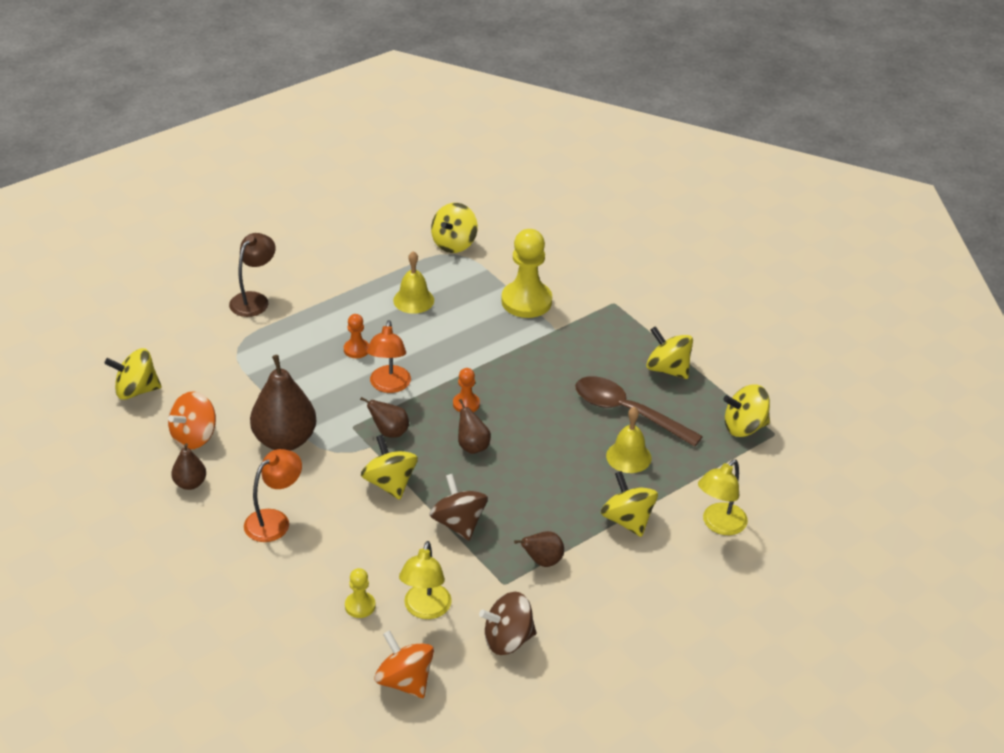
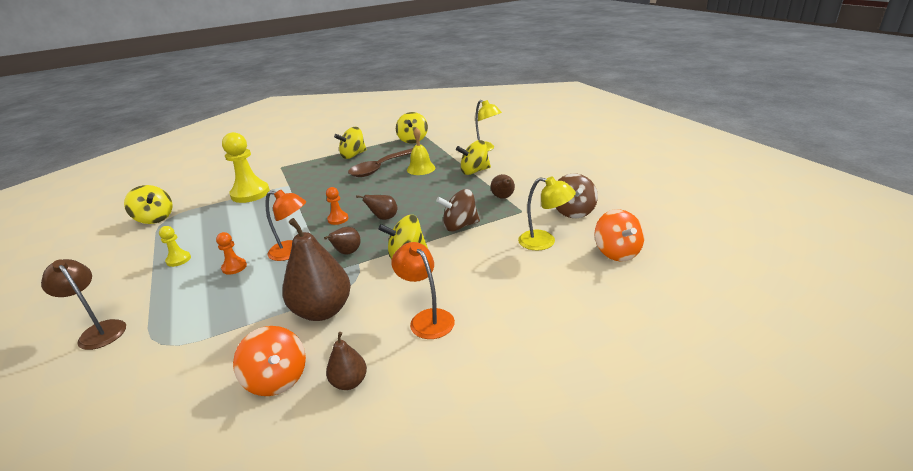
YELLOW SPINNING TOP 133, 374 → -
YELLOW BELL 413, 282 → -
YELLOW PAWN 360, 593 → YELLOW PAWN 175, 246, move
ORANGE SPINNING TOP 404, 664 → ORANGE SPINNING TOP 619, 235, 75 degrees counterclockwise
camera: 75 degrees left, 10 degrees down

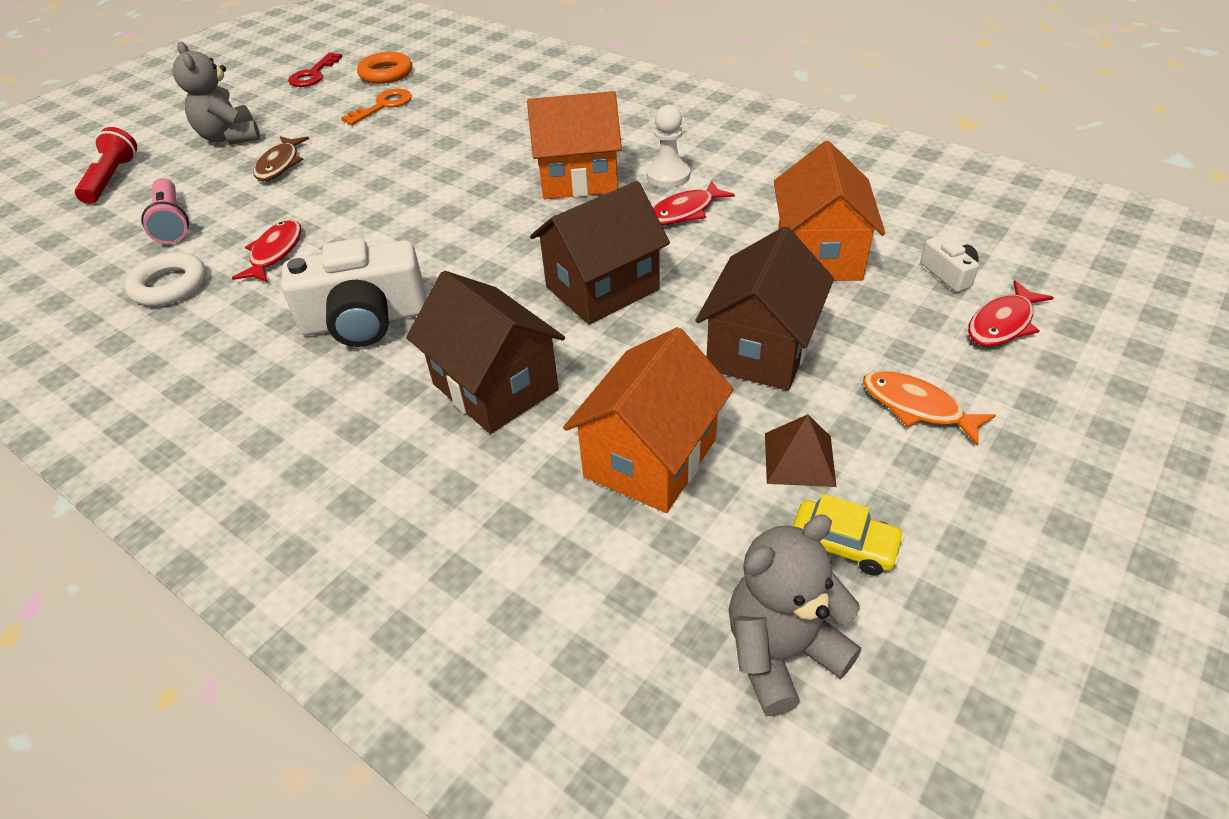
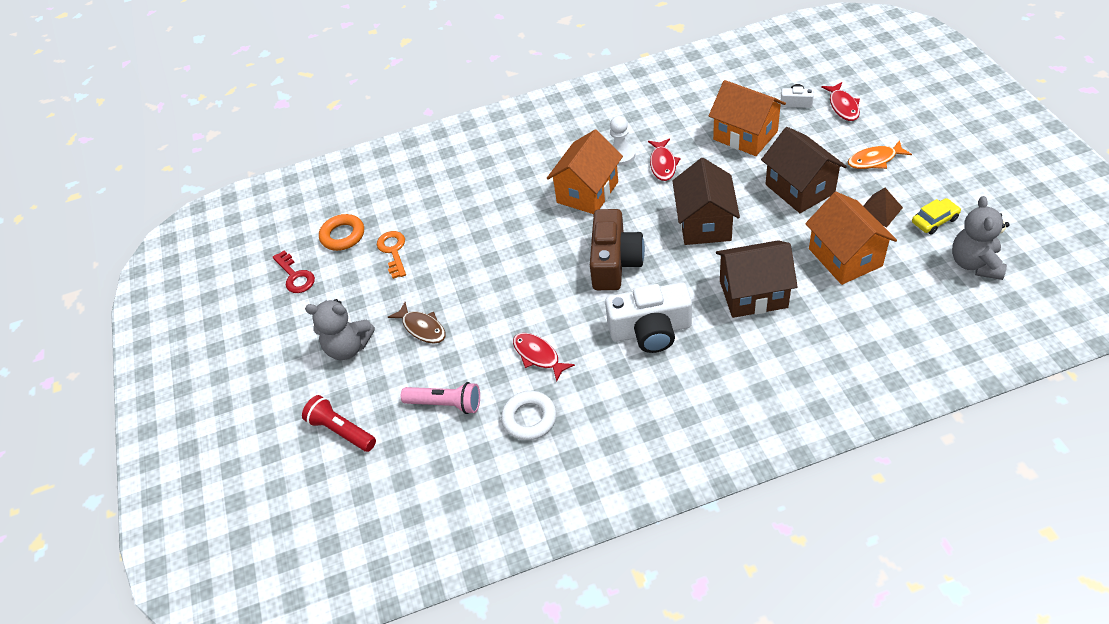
- → BROWN CAMERA 617, 249
WHITE CAMERA 353, 292 → WHITE CAMERA 648, 317, 60 degrees clockwise
camera: 50 degrees left, 5 degrees up

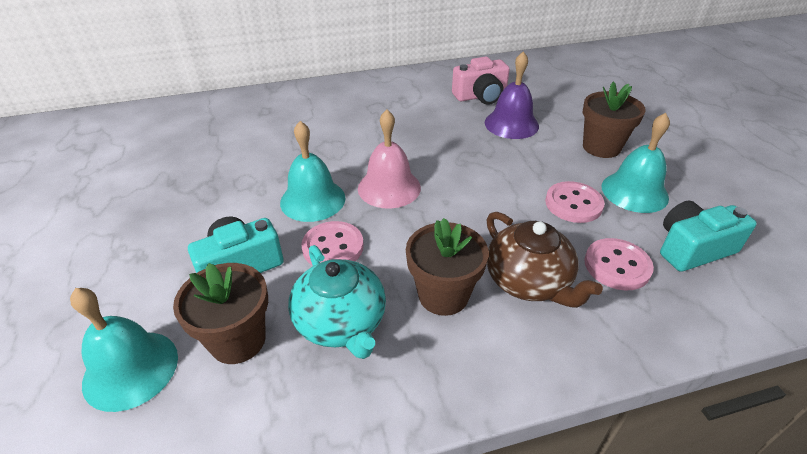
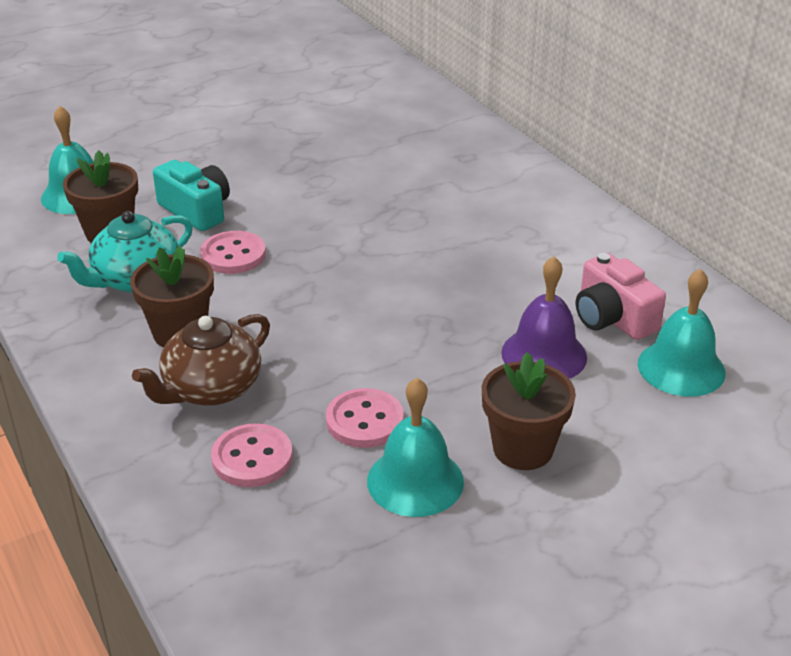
PINK BELL 389, 159 → -
TURQUOISE CAMERA 708, 236 → -
TURQUOISE BELL 313, 171 → TURQUOISE BELL 682, 333, move
camera: 75 degrees right, 5 degrees down

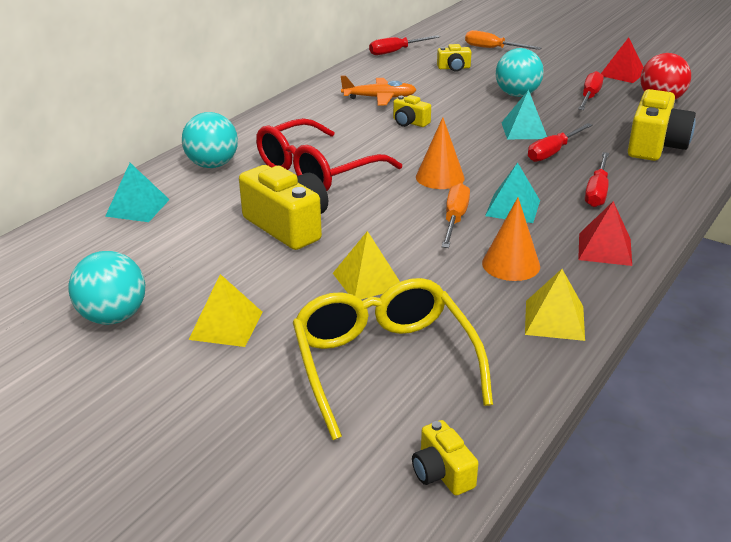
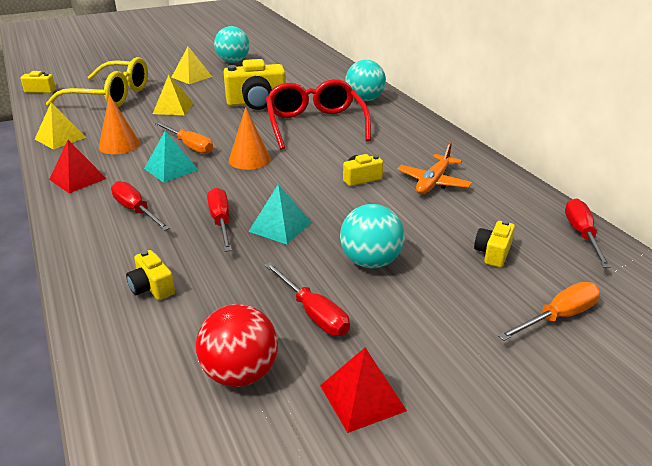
TURQUOISE PYRAMID 137, 192 → -
YELLOW CAMERA 662, 125 → YELLOW CAMERA 150, 275, x0.51
camera: 120 degrees right, 0 degrees up

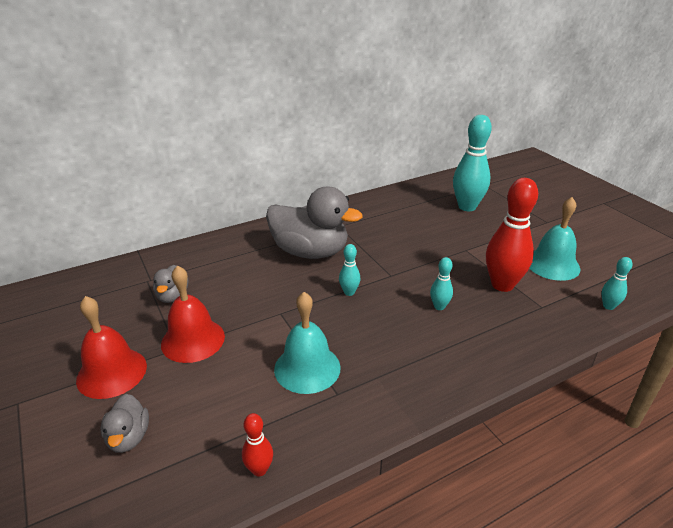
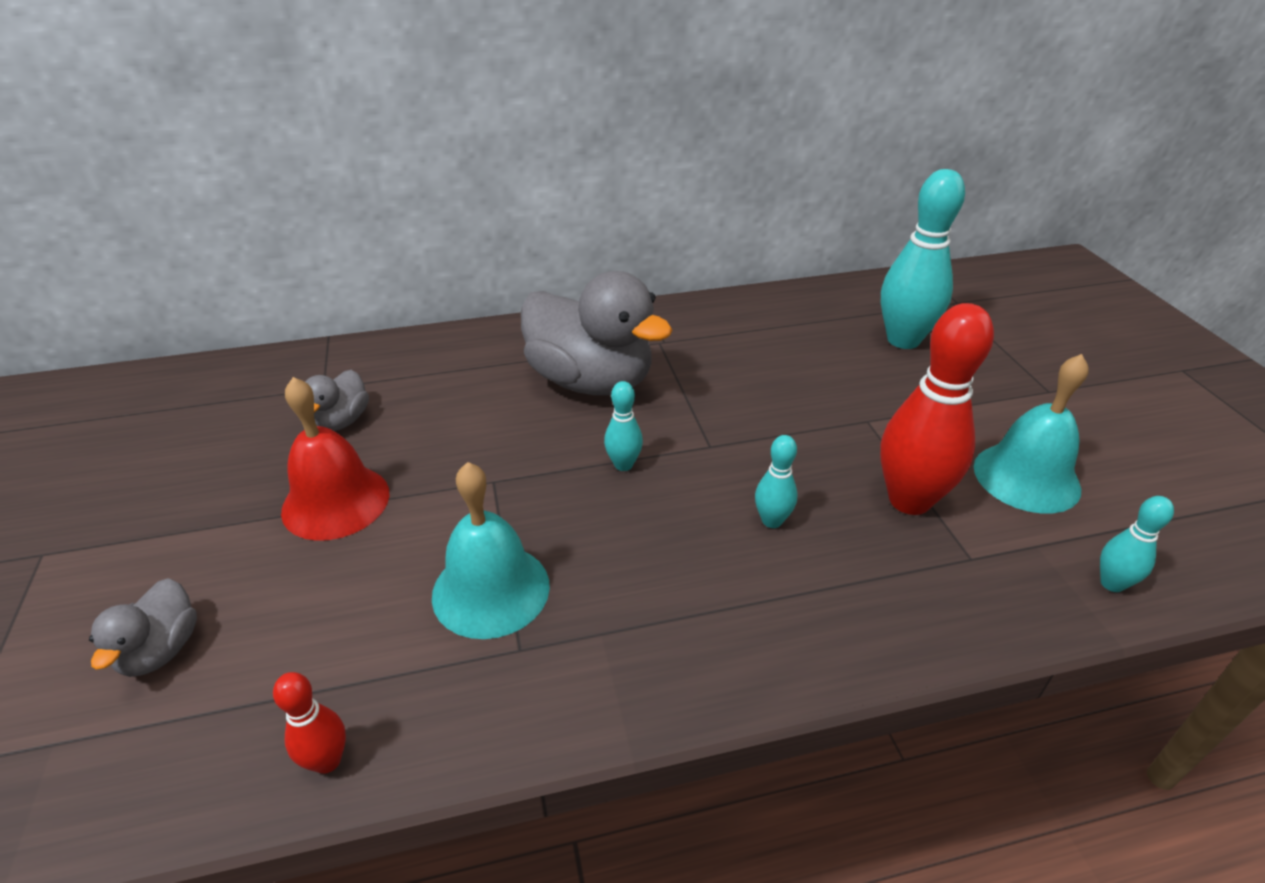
RED BELL 111, 347 → -
camera: 15 degrees right, 5 degrees up

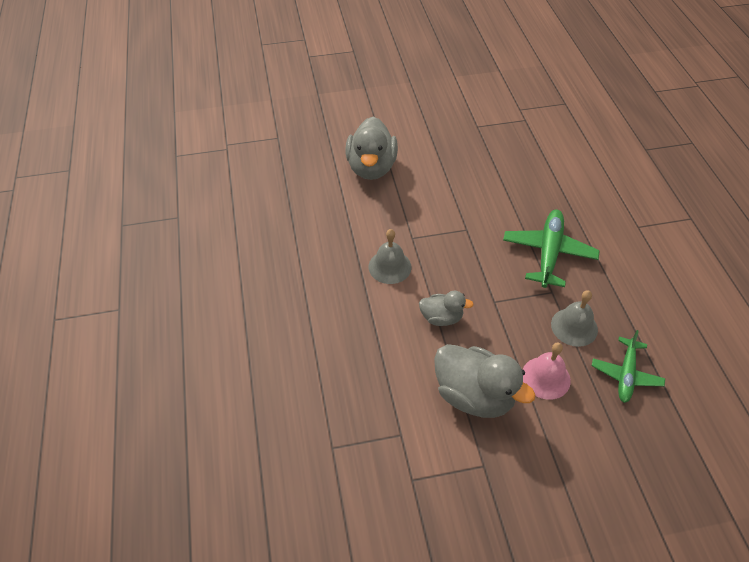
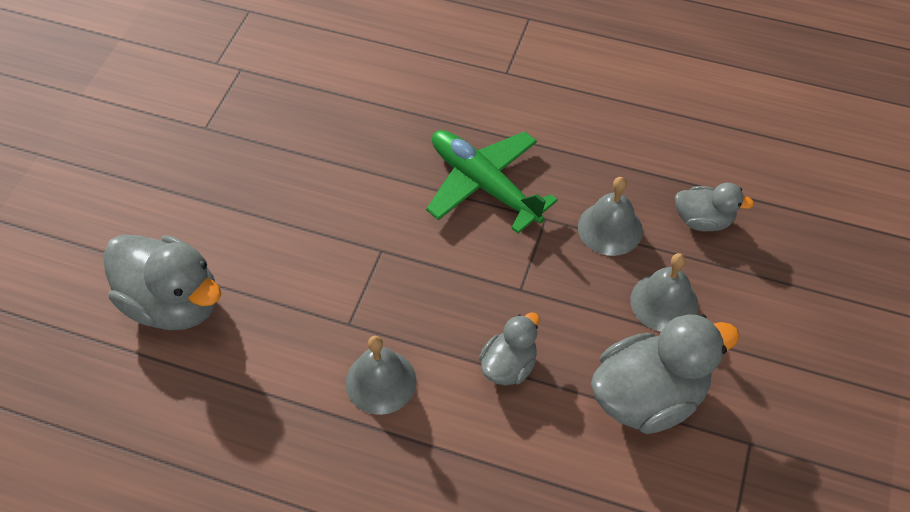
GREEN PLANE 628, 366 → GREY DUCK 714, 207
PINK BELL 547, 371 → GREY BELL 664, 292
camera: 60 degrees left, 5 degrees up

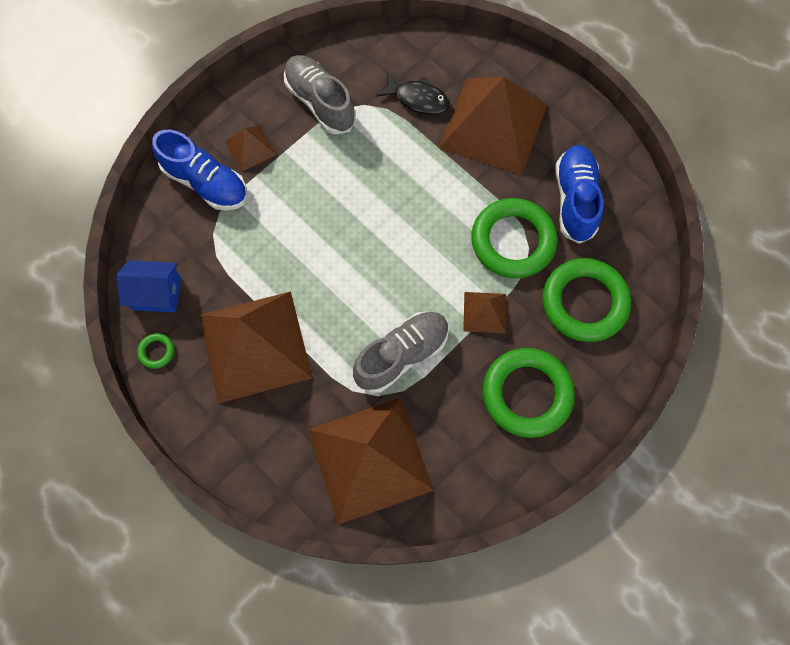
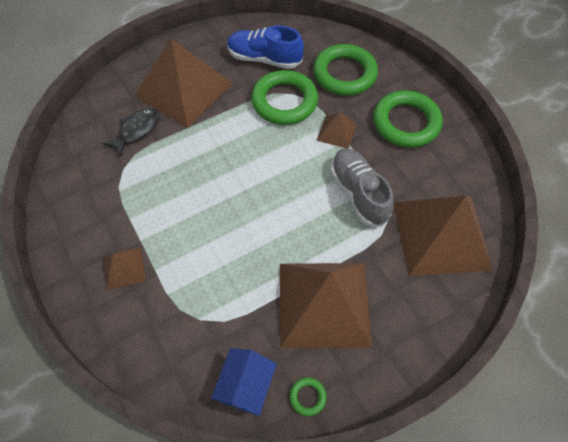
BLUE SHOE 199, 170 → -
GREY SHOE 320, 94 → -
camera: 75 degrees left, 10 degrees down

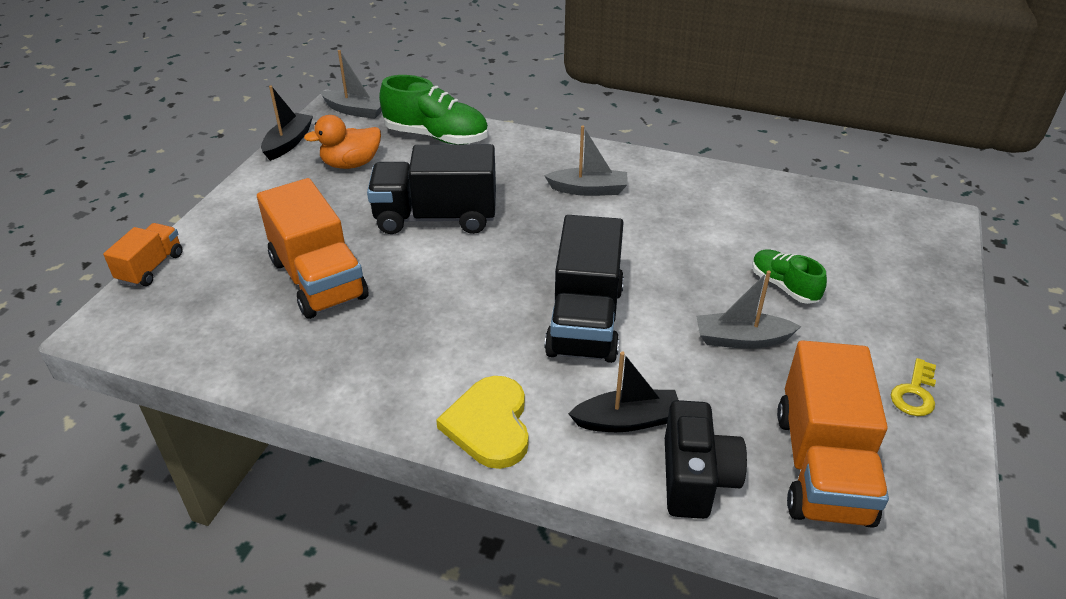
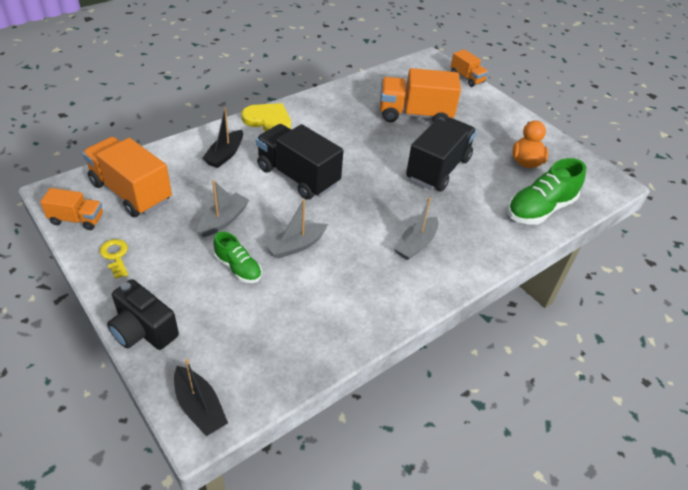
- → ORANGE TRUCK 71, 209
BLACK BOAT 287, 123 → BLACK BOAT 201, 397, move
GREY BOAT 351, 84 → GREY BOAT 296, 229, move
BLACK CAMERA 706, 459 → BLACK CAMERA 143, 314, move
GREEN SHOE 789, 276 → GREEN SHOE 237, 257, 45 degrees clockwise
camera: 120 degrees right, 5 degrees up

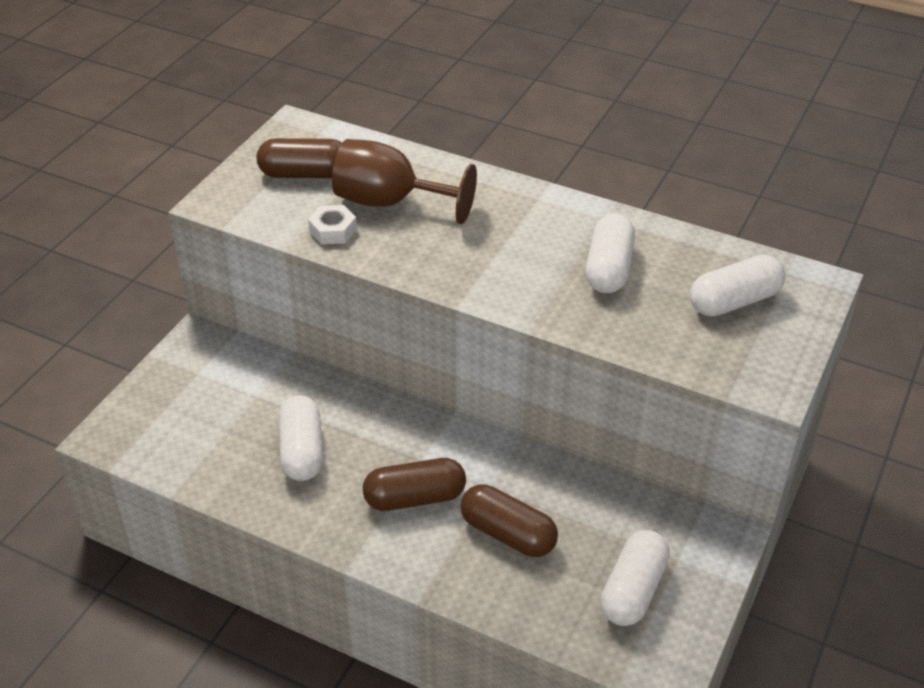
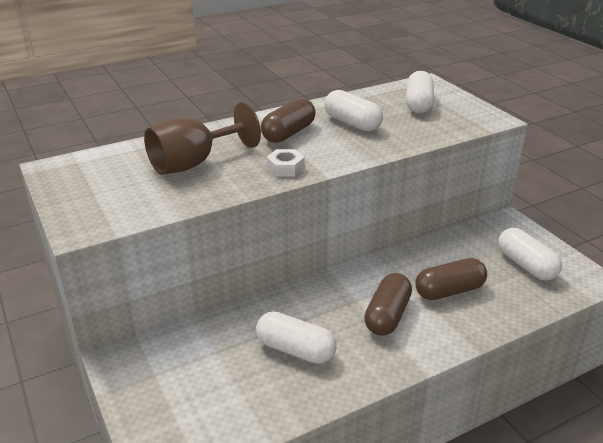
BROWN CAPSULE 299, 158 → BROWN CAPSULE 288, 120, move
WHITE NUT 332, 225 → WHITE NUT 286, 162, move
camera: 55 degrees left, 10 degrees down

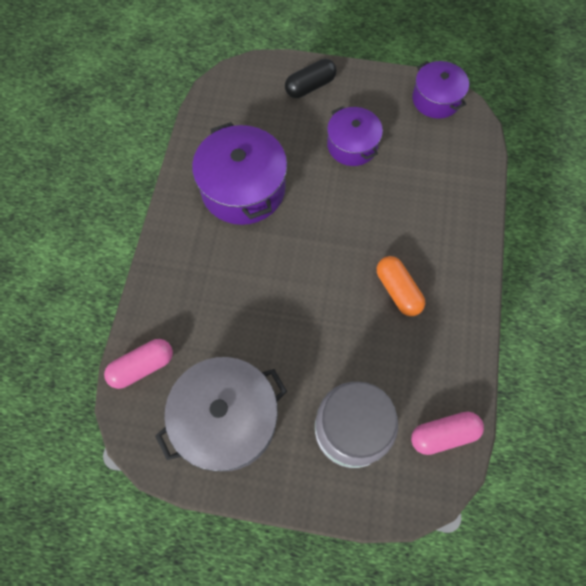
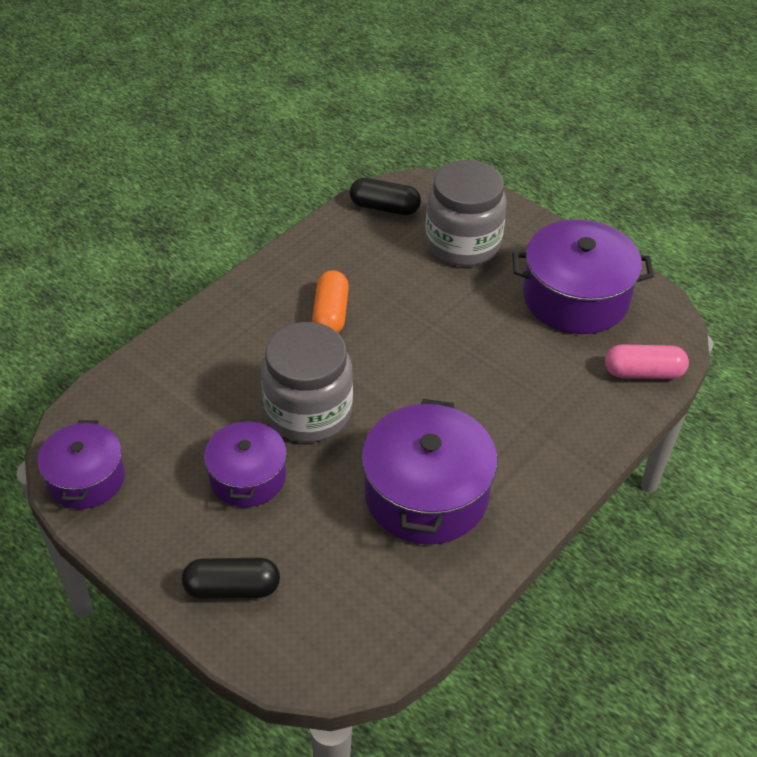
- → GREY JAR 307, 382
GREY POT 221, 414 → PURPLE POT 583, 276
PINK CAPSULE 447, 433 → BLACK CAPSULE 385, 196
camera: 150 degrees left, 20 degrees down

